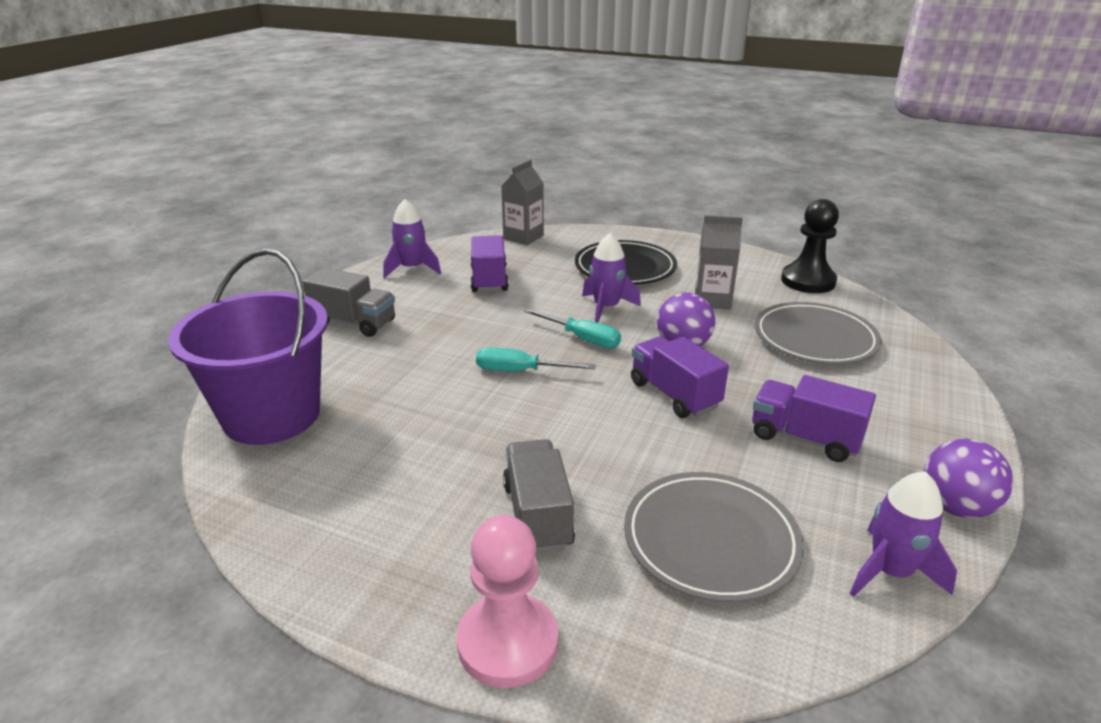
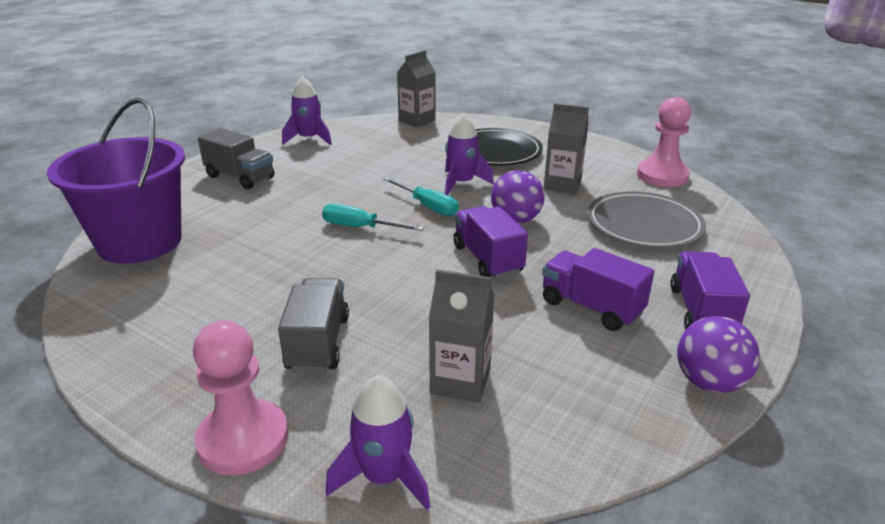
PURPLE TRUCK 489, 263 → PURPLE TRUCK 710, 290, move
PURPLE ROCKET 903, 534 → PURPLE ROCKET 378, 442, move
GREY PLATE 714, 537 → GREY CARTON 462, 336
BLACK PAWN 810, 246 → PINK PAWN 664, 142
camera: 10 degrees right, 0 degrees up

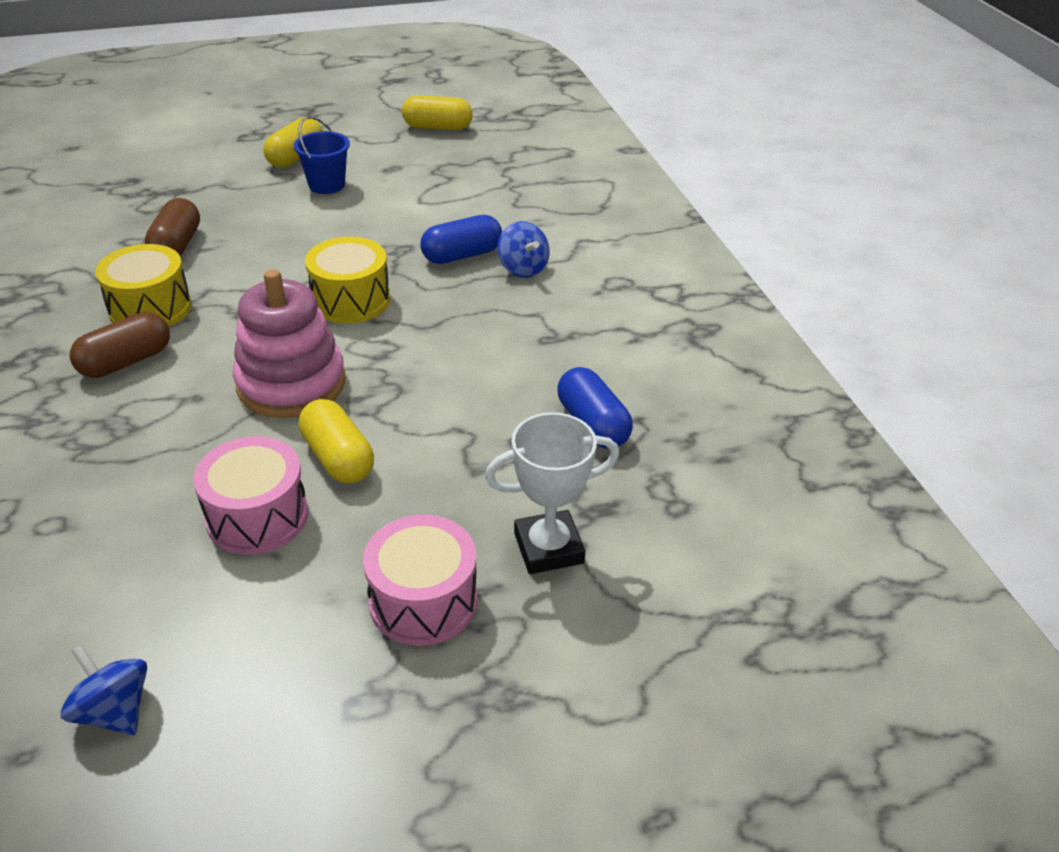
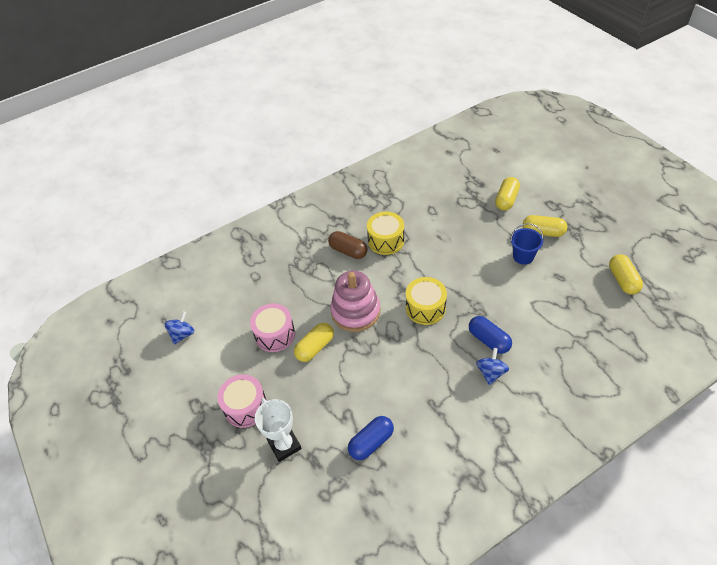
BROWN CAPSULE 172, 226 → -
- → YELLOW CAPSULE 507, 194
BLUE SPINNING TOP 523, 249 → BLUE SPINNING TOP 492, 366, 150 degrees clockwise
camera: 80 degrees right, 10 degrees up

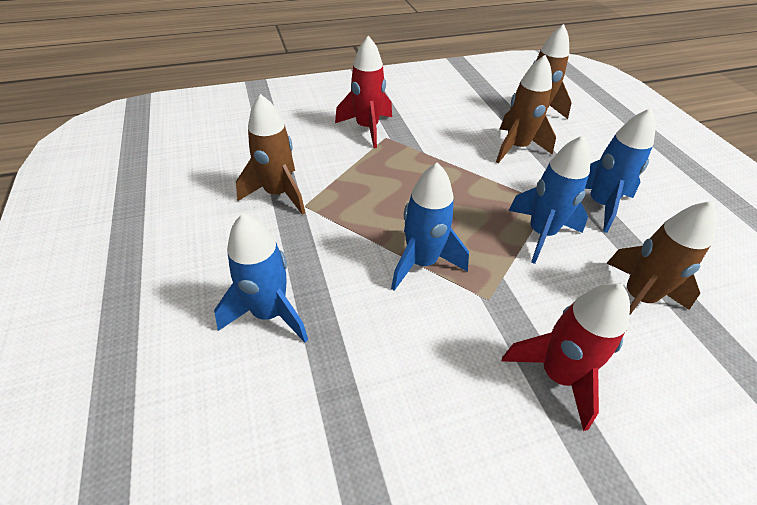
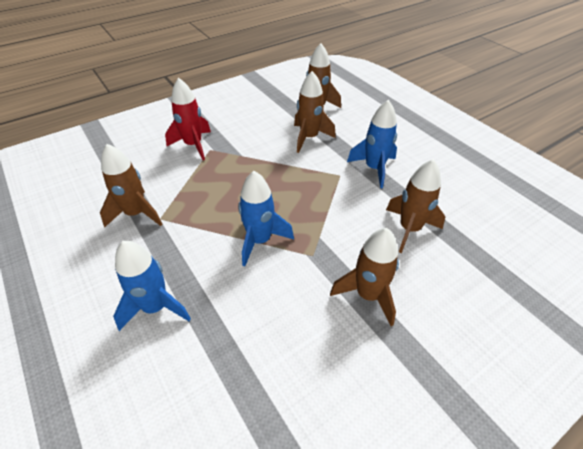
BLUE ROCKET 549, 199 → -
RED ROCKET 566, 357 → BROWN ROCKET 364, 277
camera: 15 degrees left, 0 degrees up

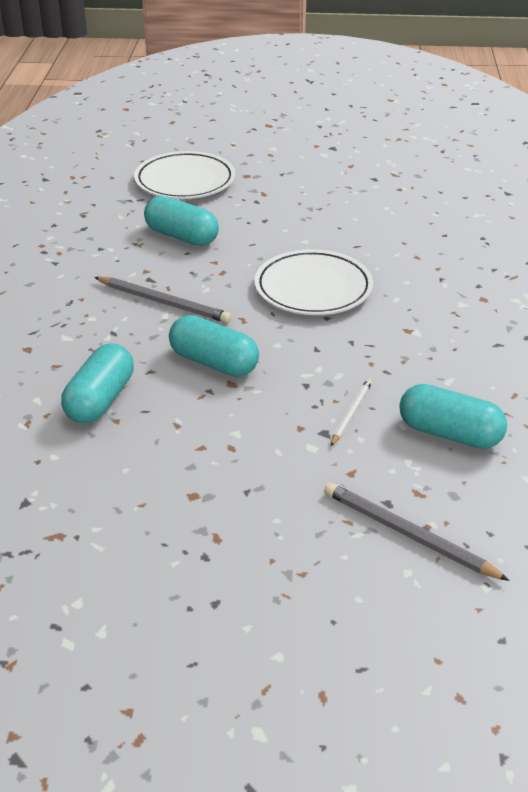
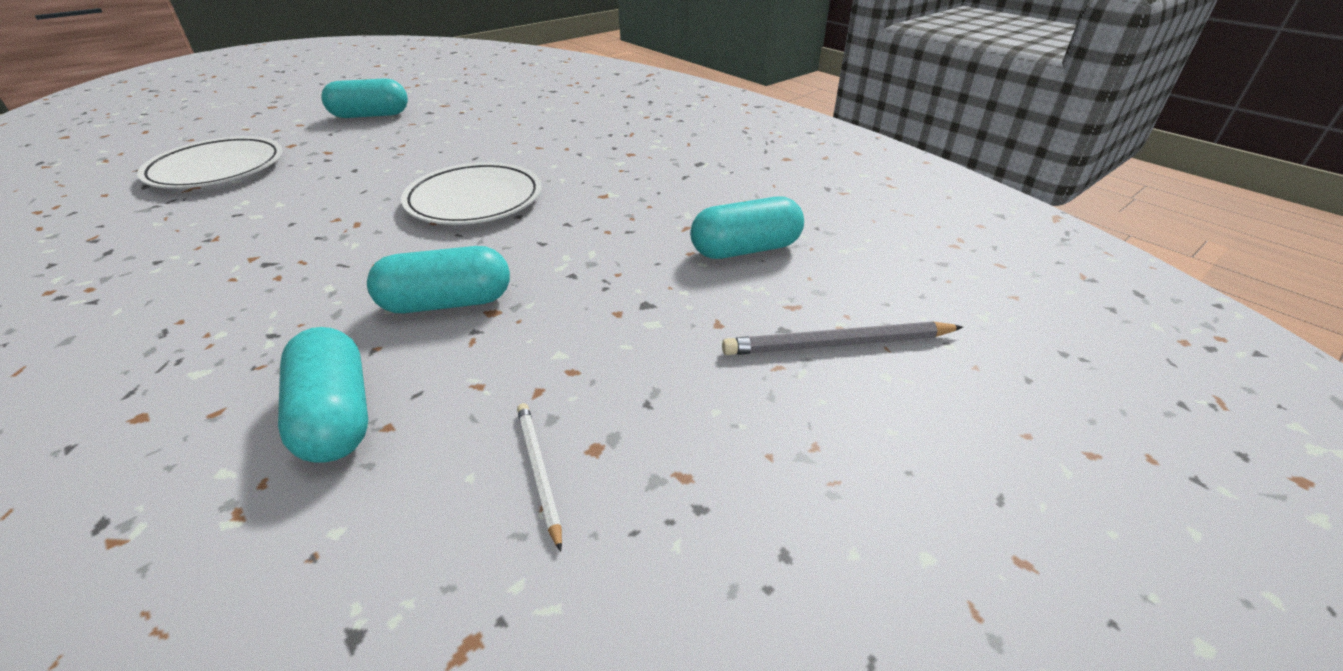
GREY PENCIL 163, 300 → -
TURQUOISE CAPSULE 181, 221 → TURQUOISE CAPSULE 364, 98, move
WHITE PENCIL 351, 412 → WHITE PENCIL 539, 477, move
camera: 45 degrees left, 0 degrees up

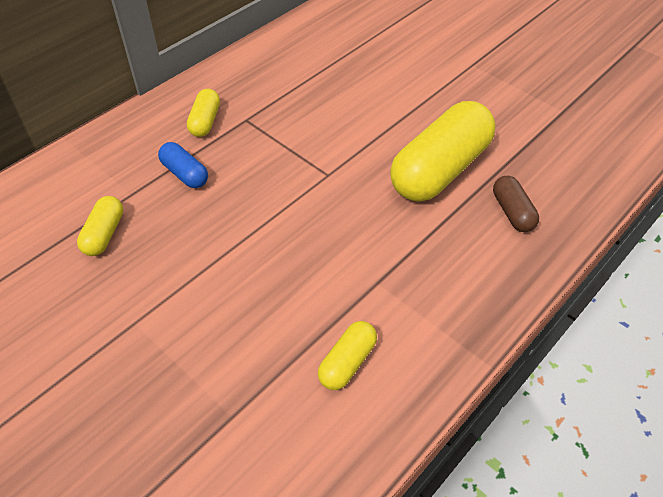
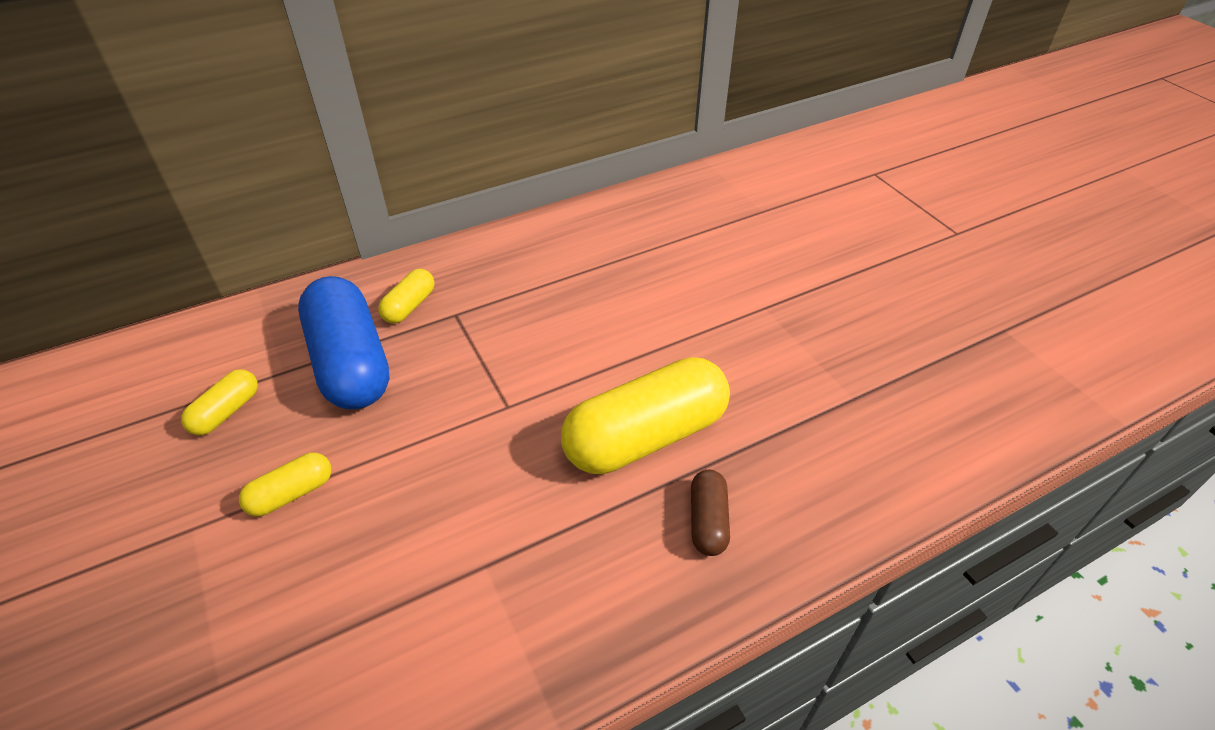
YELLOW CAPSULE 347, 355 → YELLOW CAPSULE 285, 484, move
BLUE CAPSULE 183, 165 → BLUE CAPSULE 344, 342, x2.14
camera: 20 degrees right, 5 degrees down

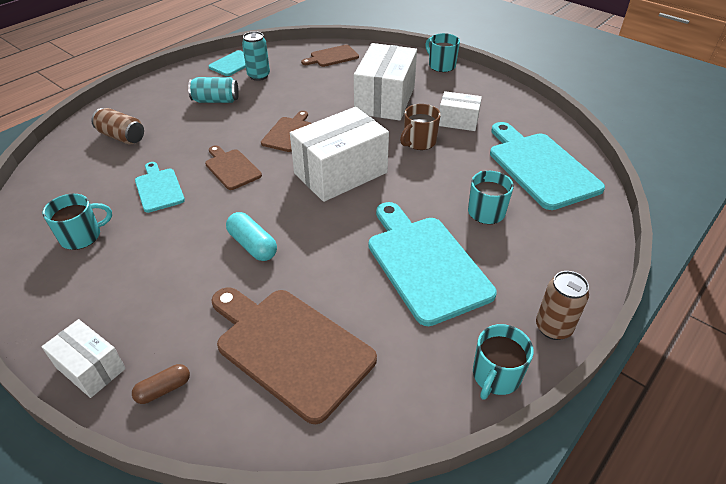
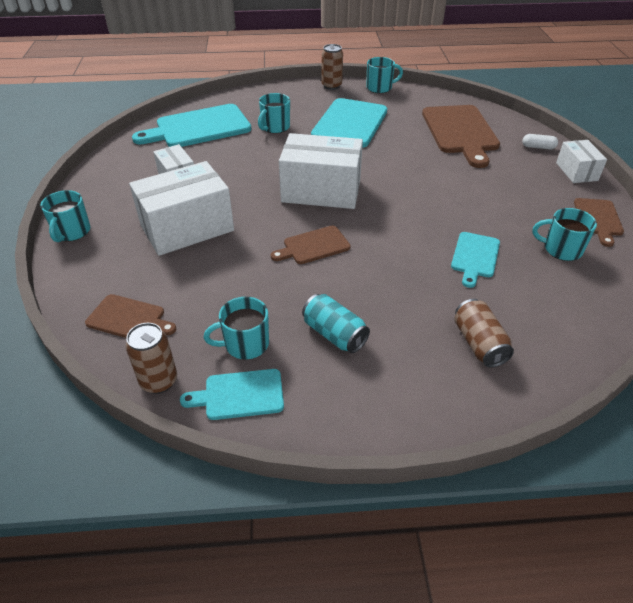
TURQUOISE CAPSULE 251, 236 → -
BROWN MUG 420, 127 → -
- → BROWN CAN 151, 358
BROWN CUTTING BOARD 233, 167 → BROWN CUTTING BOARD 599, 222, move
TURQUOISE CAN 256, 56 → TURQUOISE MUG 236, 328
BROWN CAPSULE 161, 384 → WHITE CAPSULE 540, 141
TURQUOISE CUTTING BOARD 547, 166 → TURQUOISE CUTTING BOARD 191, 125, 45 degrees clockwise
camera: 135 degrees left, 0 degrees up

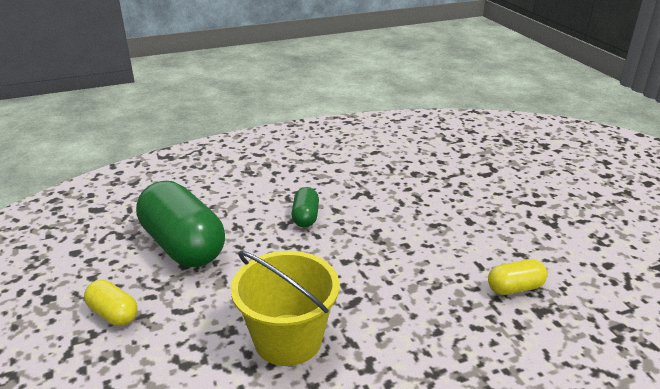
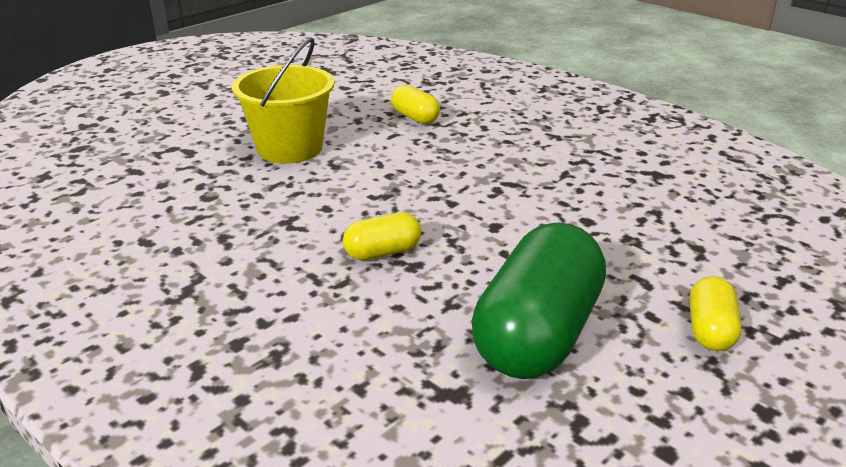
YELLOW BUCKET 285, 308 → YELLOW BUCKET 283, 101, move
GREEN CAPSULE 305, 207 → YELLOW CAPSULE 382, 236
camera: 115 degrees left, 0 degrees up

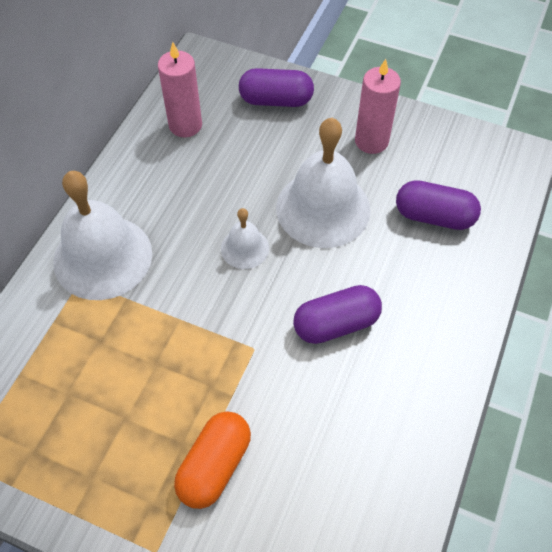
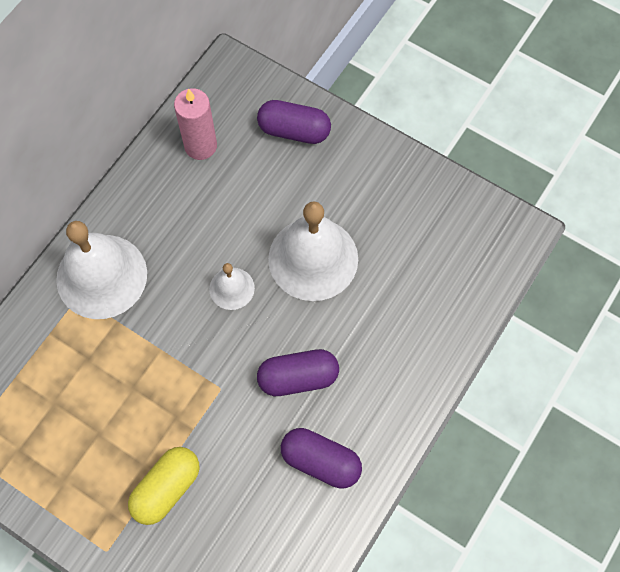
PINK CANDLE 378, 106 → -
PURPLE CAPSULE 438, 205 → PURPLE CAPSULE 321, 458, move
ORANGE CAPSULE 212, 460 → YELLOW CAPSULE 164, 486
camera: 10 degrees right, 10 degrees up

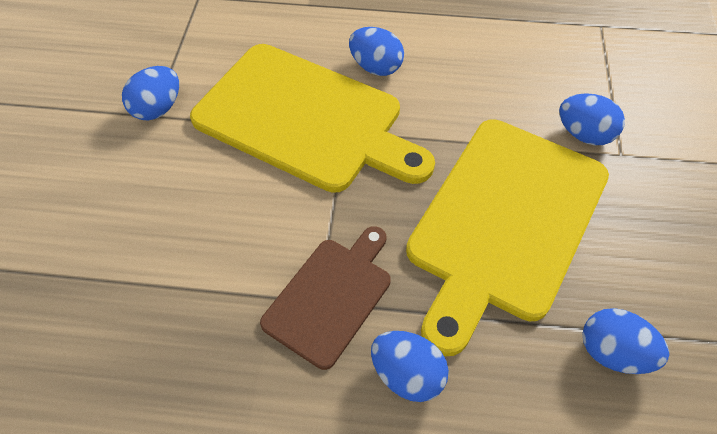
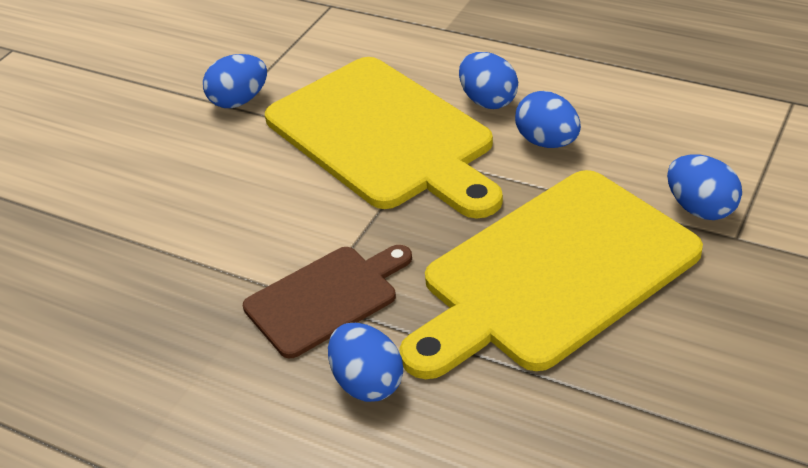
BLUE EGG 625, 341 → BLUE EGG 548, 119, move
camera: 25 degrees right, 15 degrees down

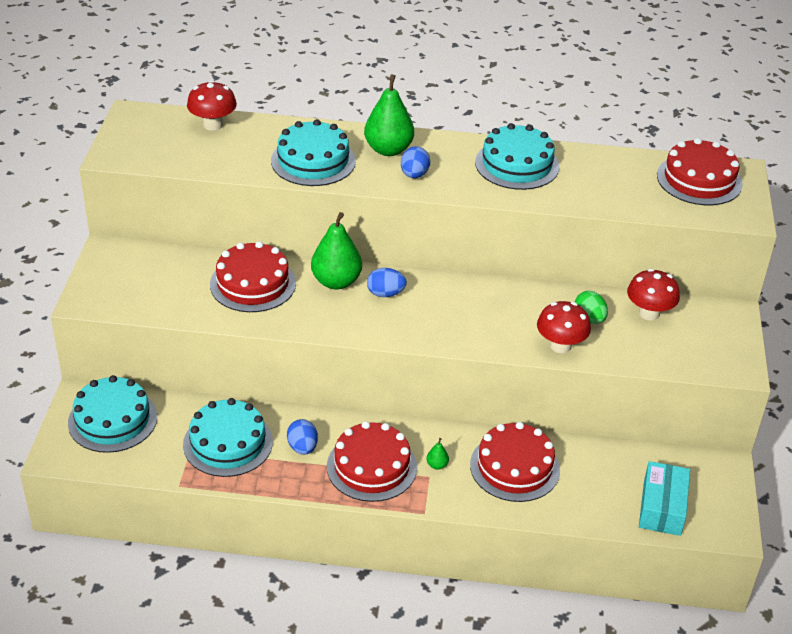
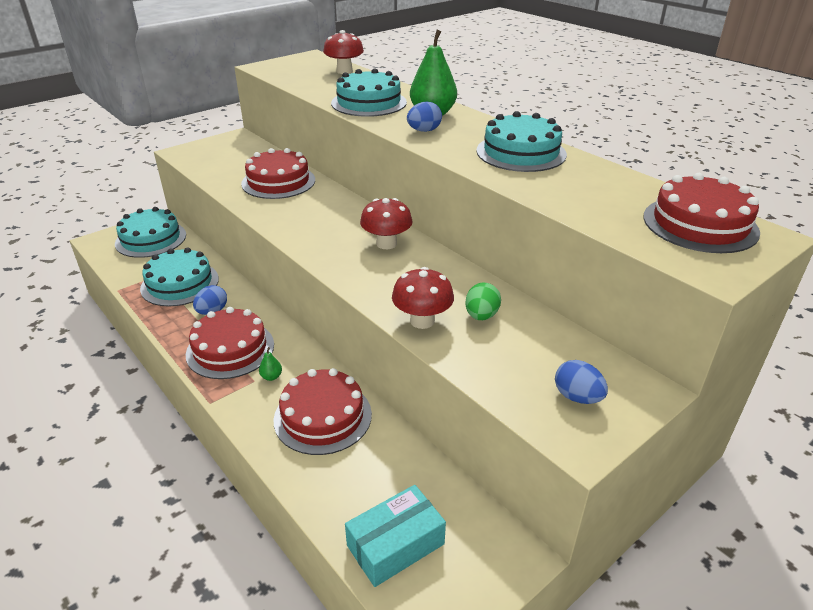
GREEN PEAR 336, 250 → -
BLUE EGG 387, 282 → BLUE EGG 581, 382, move
RED MUSHROOM 653, 294 → RED MUSHROOM 386, 223, move
camera: 45 degrees right, 5 degrees down

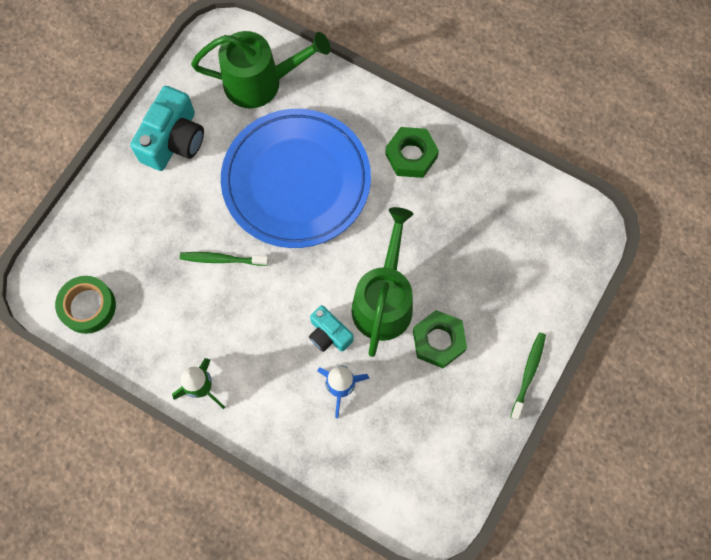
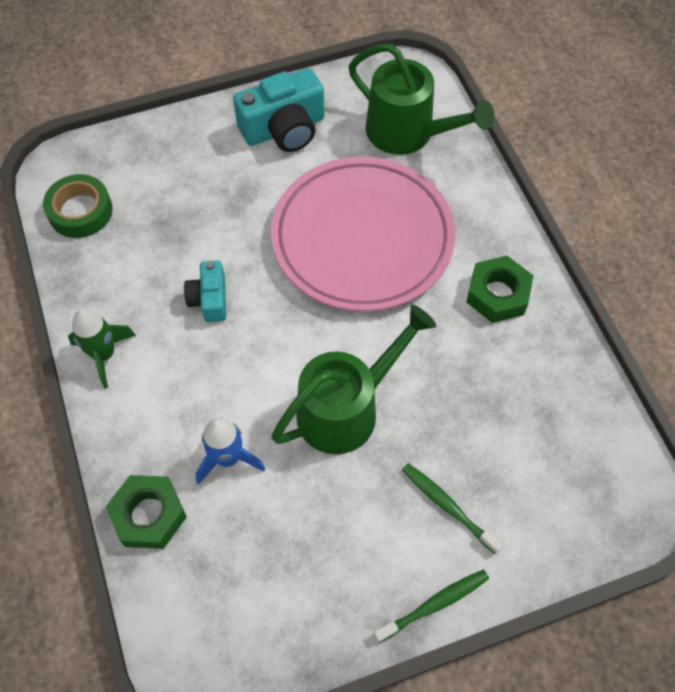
GREEN TOOTHBRUSH 224, 259 → GREEN TOOTHBRUSH 452, 508, move
TURQUOISE CAMERA 331, 328 → TURQUOISE CAMERA 205, 291, move
GREEN NUT 440, 339 → GREEN NUT 146, 512, move
BLUE PLATE 296, 178 → PINK PLATE 363, 234
camera: 40 degrees right, 10 degrees down

